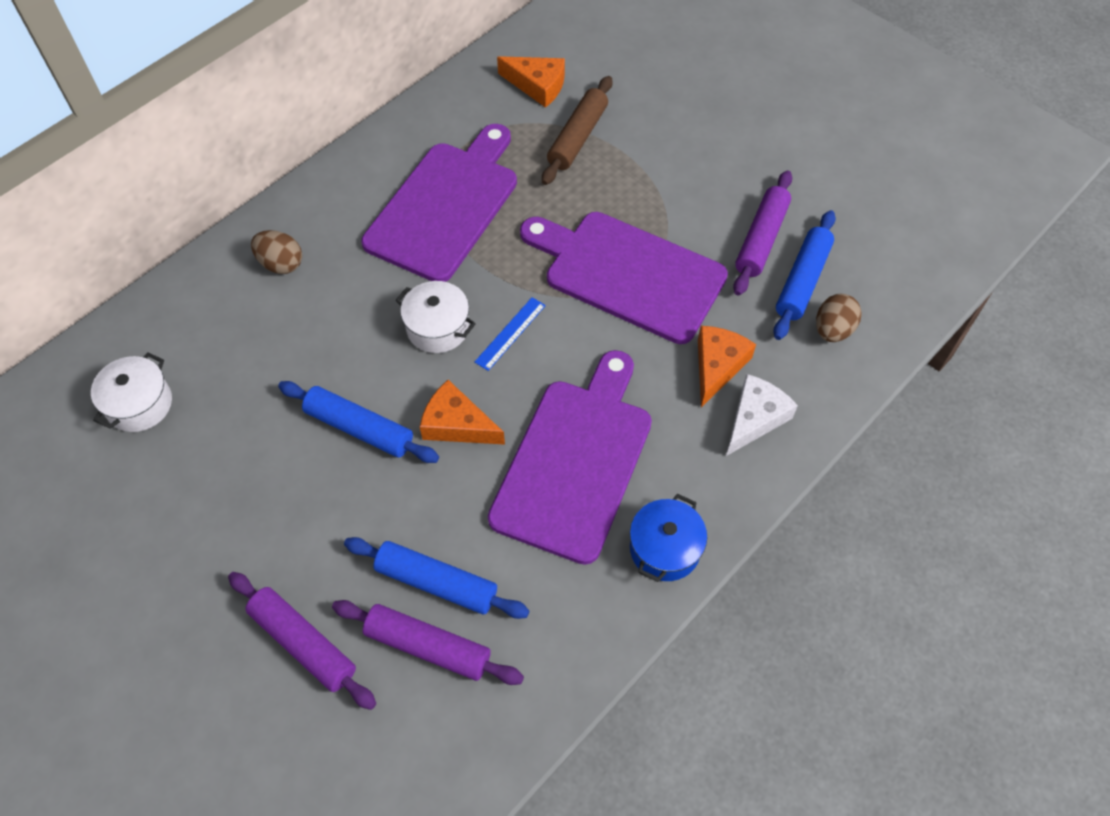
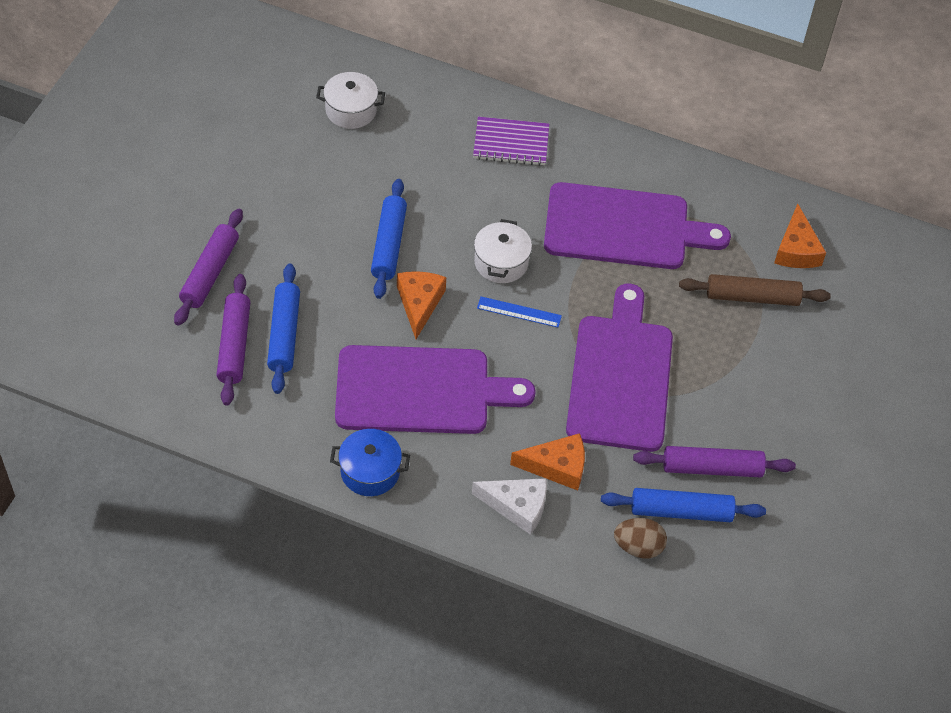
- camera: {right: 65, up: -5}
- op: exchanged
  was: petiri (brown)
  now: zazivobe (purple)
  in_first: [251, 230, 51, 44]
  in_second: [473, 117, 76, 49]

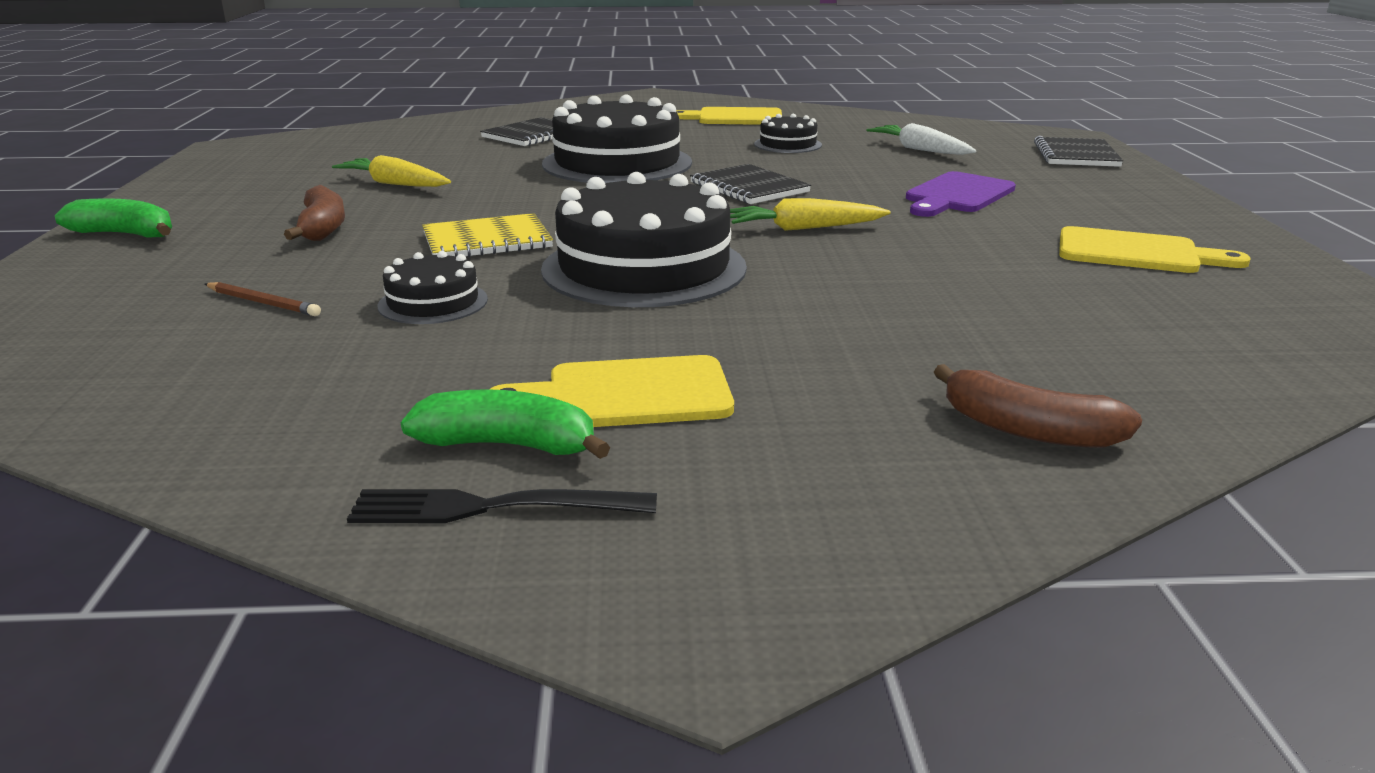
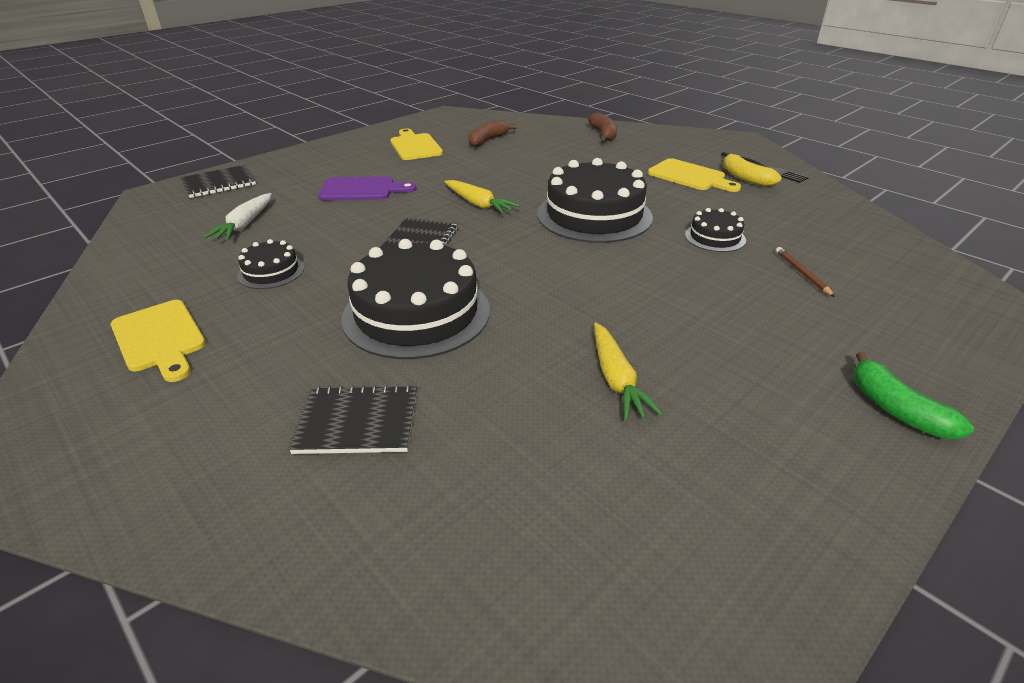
- camera: {right: -130, up: 10}
- op: relocated
  was: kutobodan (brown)
  in_first: [284, 185, 61, 56]
  in_second: [468, 120, 48, 27]
- op: colour
  was: kutobodan (green)
  now: kutobodan (yellow)
  in_first: [401, 389, 209, 70]
  in_second: [723, 153, 59, 34]
- op: missing
  was: zazivobe (yellow)
  in_first: [422, 213, 131, 44]

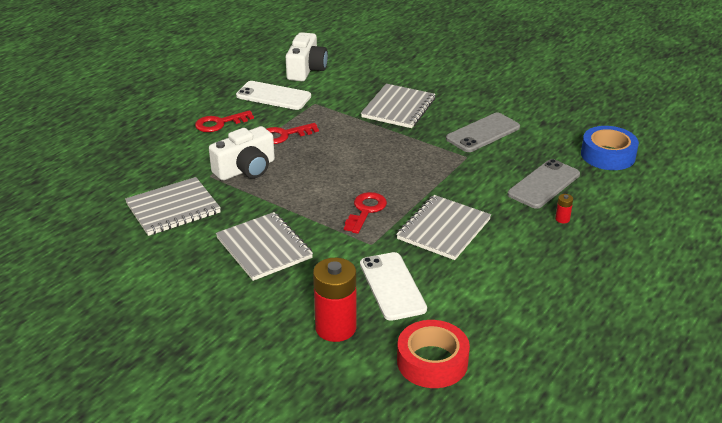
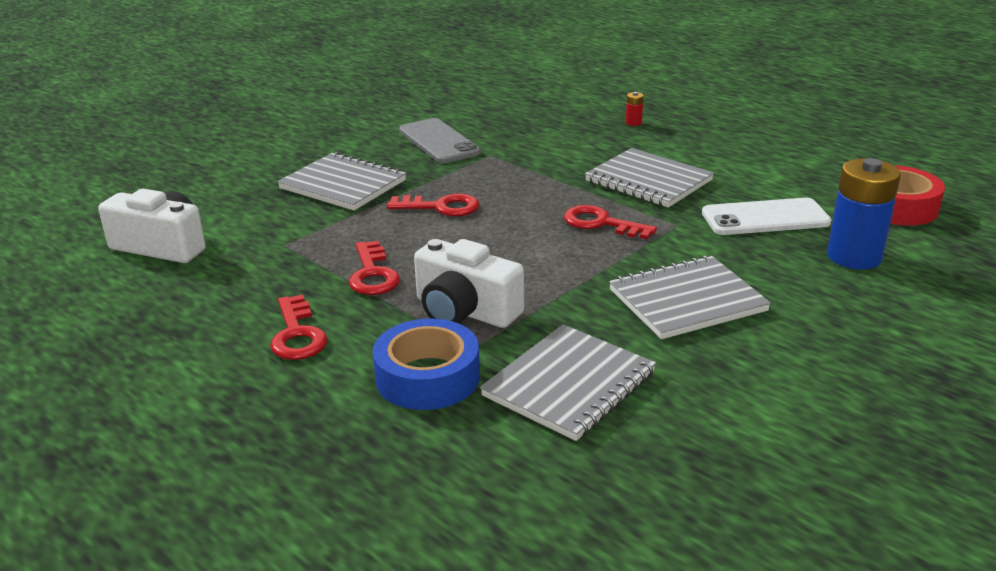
- camera: {right: -80, up: -5}
- op: relocated
  was: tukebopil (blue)
  in_first: [581, 126, 58, 44]
  in_second: [373, 319, 107, 91]
- op: appeared
  now: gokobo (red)
  in_second: [387, 194, 93, 22]
- op: spun
  was: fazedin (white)
  in_first: [209, 126, 66, 55]
  in_second: [414, 239, 110, 89]
  clockwise: 150
- op: spun
  was: zazivobe (grey)
  in_first: [125, 177, 96, 59]
  in_second: [480, 324, 176, 117]
  clockwise: 60
- op: colour
  was: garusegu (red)
  now: garusegu (blue)
  in_first: [313, 258, 44, 84]
  in_second: [827, 158, 74, 112]
- op: missing
  was: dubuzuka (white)
  in_first: [236, 81, 75, 29]
- op: missing
  was: dubuzuka (grey)
  in_first: [508, 159, 72, 50]

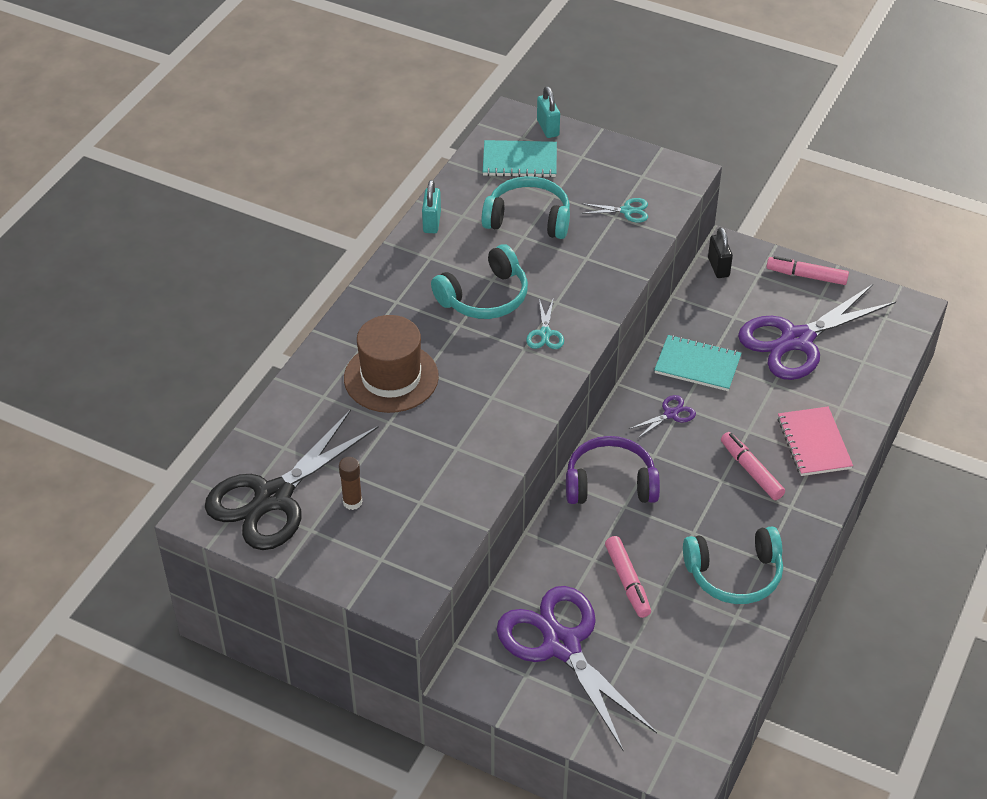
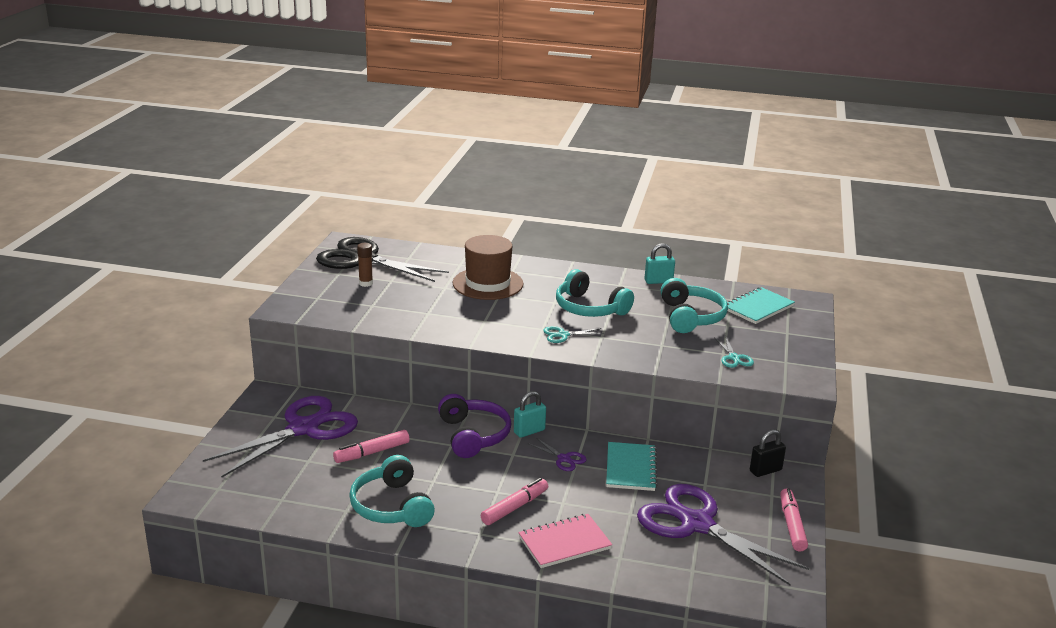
- camera: {right: 75, up: -20}
- op: relocated
  was: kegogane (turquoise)
  in_first: [537, 86, 23, 52]
  in_second: [514, 391, 32, 47]
- op: spun
  was: zazivobe (turquoise)
  in_first: [483, 140, 74, 38]
  in_second: [727, 287, 68, 37]
  clockwise: 60

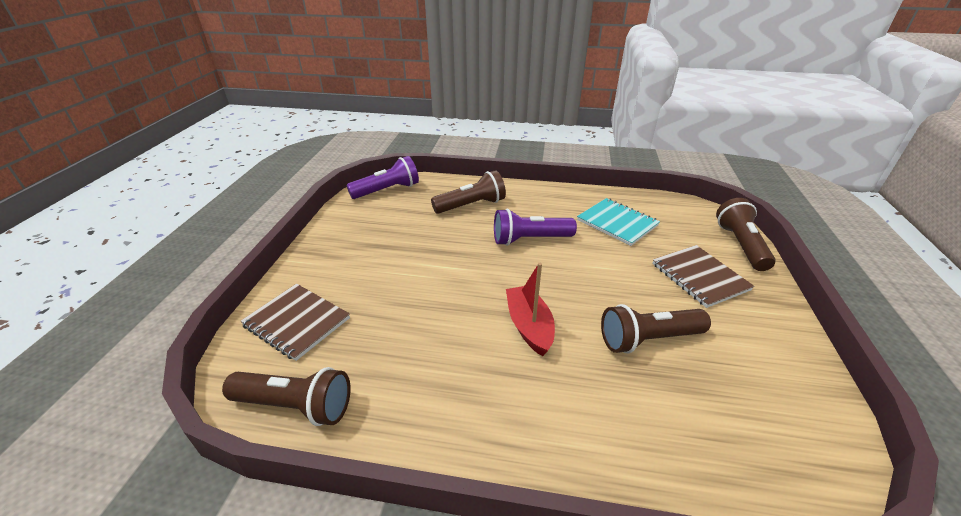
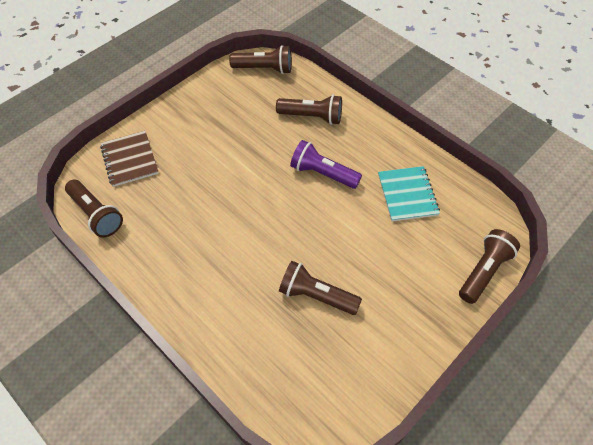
- camera: {right: 35, up: 20}
- op: colour
  was: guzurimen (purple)
  now: guzurimen (brown)
  in_first: [346, 156, 73, 43]
  in_second: [229, 45, 63, 29]
- op: missing
  was: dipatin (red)
  in_first: [506, 263, 49, 93]
- op: missing
  was: zazivobe (brown)
  in_first: [652, 245, 103, 63]

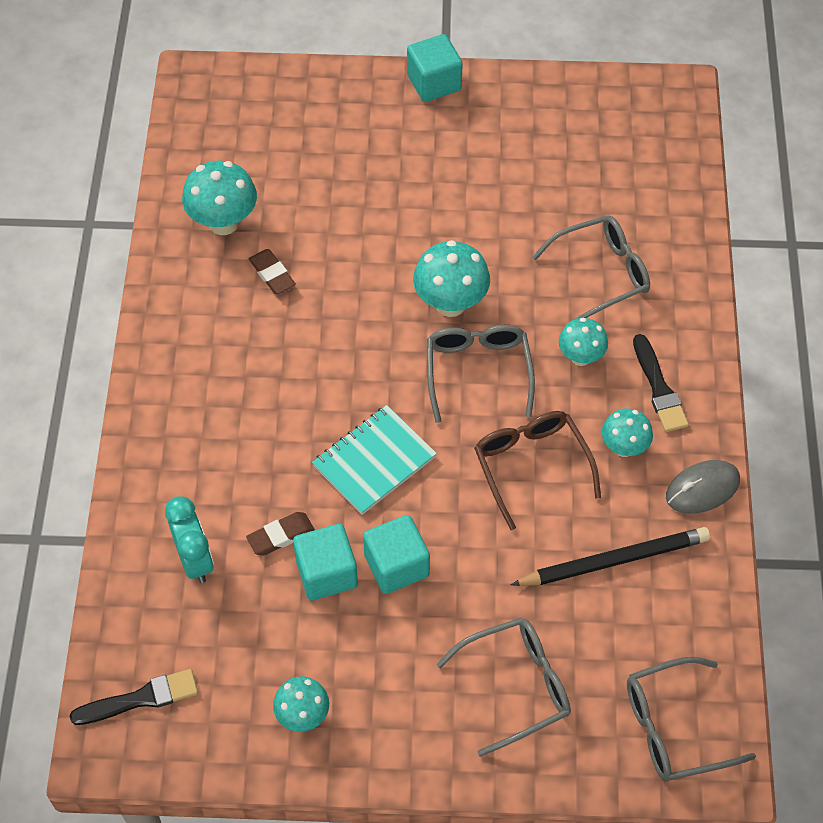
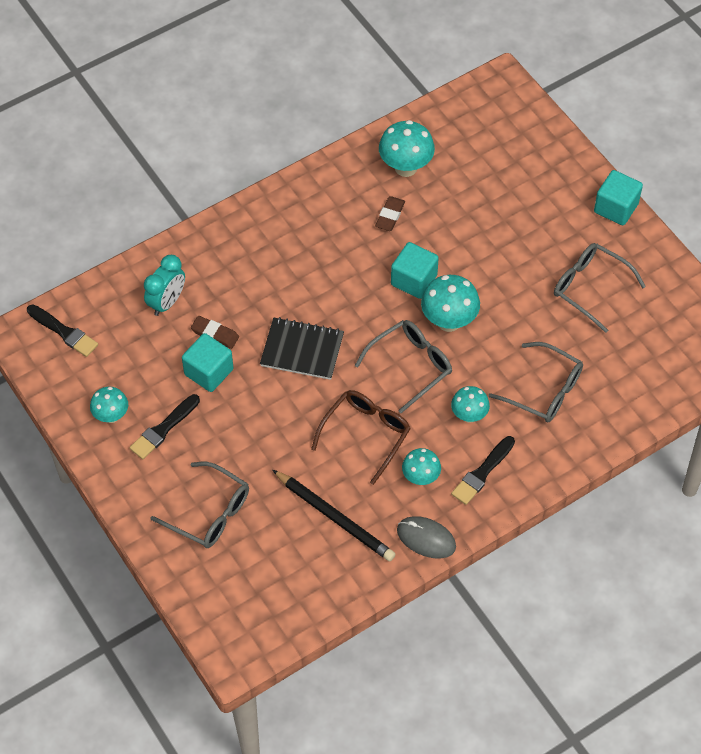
- camera: {right: 55, up: 0}
- op: appeared
  now: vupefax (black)
  in_second: [129, 394, 71, 65]
- op: colour
  was: zazivobe (turquoise)
  now: zazivobe (black)
  in_first: [312, 405, 125, 110]
  in_second: [260, 317, 84, 63]
- op: relocated
  was: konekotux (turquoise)
  in_first: [363, 515, 67, 79]
  in_second: [391, 242, 48, 57]
- op: relocated
  was: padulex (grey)
  in_first: [627, 657, 129, 125]
  in_second: [554, 243, 92, 90]

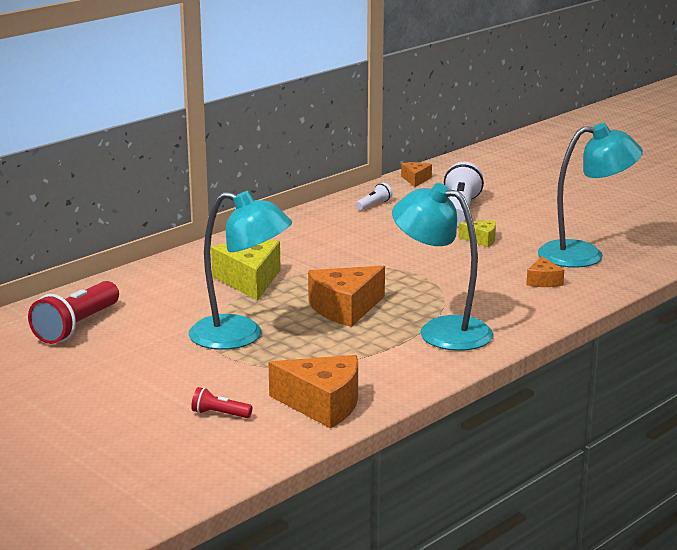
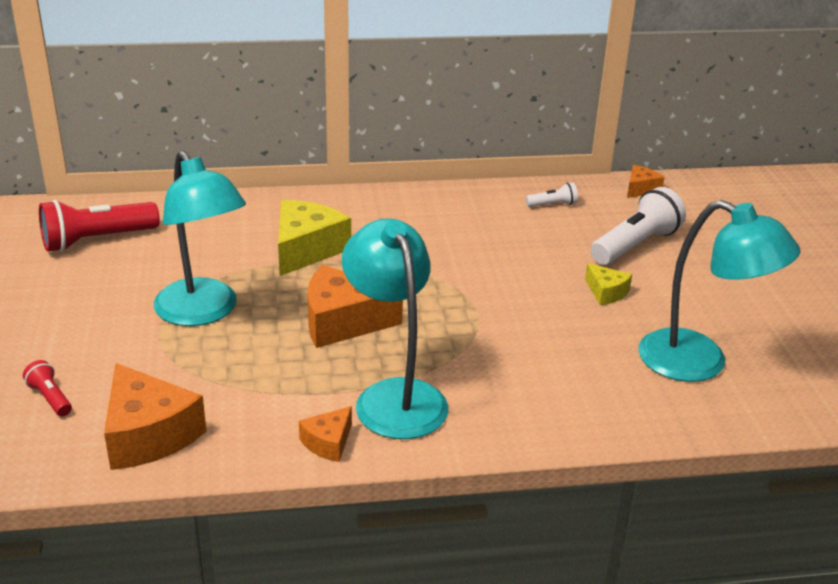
- camera: {right: 35, up: 10}
- op: relocated
  was: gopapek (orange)
  in_first: [526, 256, 38, 31]
  in_second: [299, 406, 53, 56]

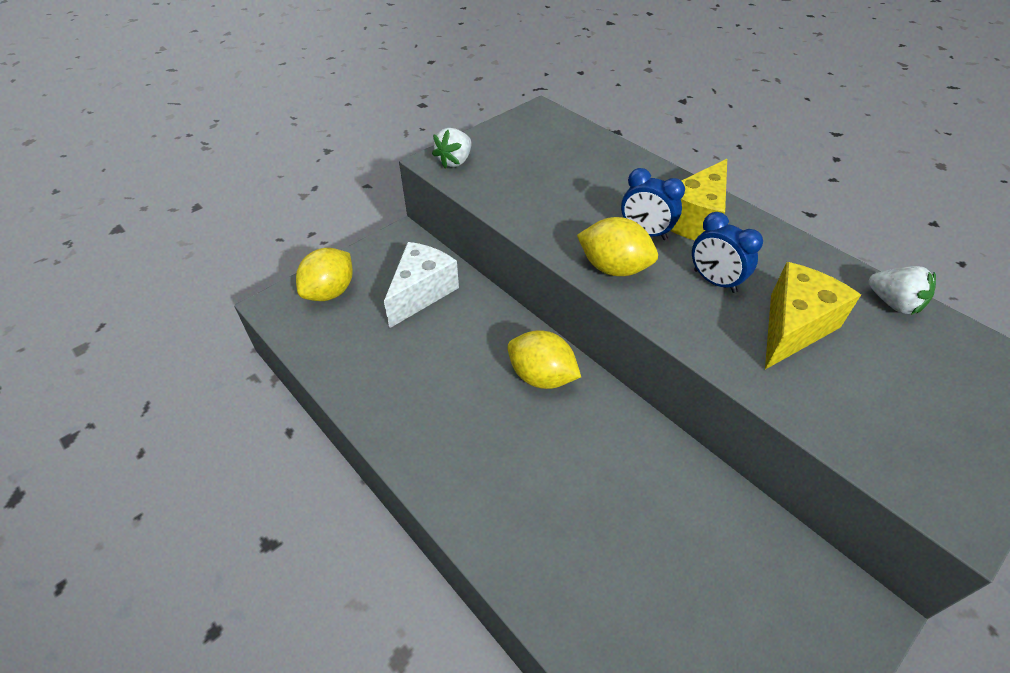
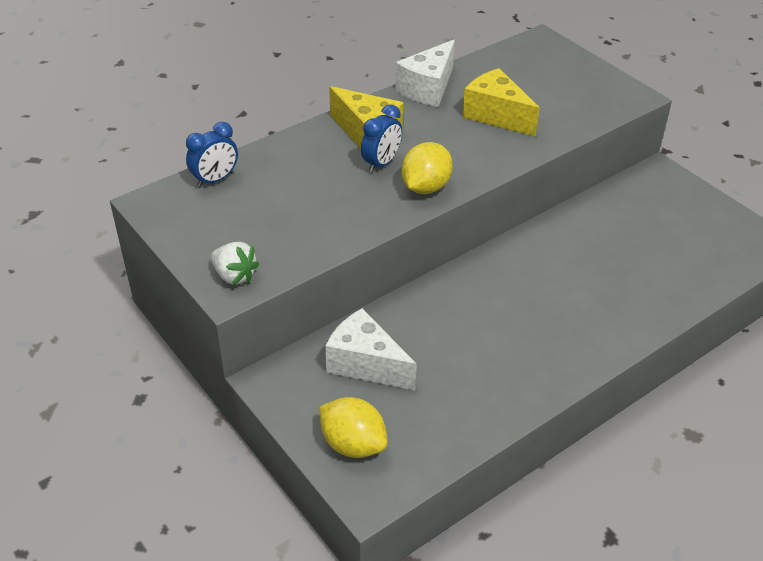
- camera: {right: -85, up: -5}
- op: relocated
  was: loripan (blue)
  in_first: [692, 212, 71, 81]
  in_second: [186, 122, 52, 66]
- op: appeared
  now: gopapek (white)
  in_second: [395, 40, 60, 67]
- op: missing
  was: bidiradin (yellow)
  in_first: [507, 330, 74, 59]
- op: missing
  was: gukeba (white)
  in_first: [868, 266, 68, 49]

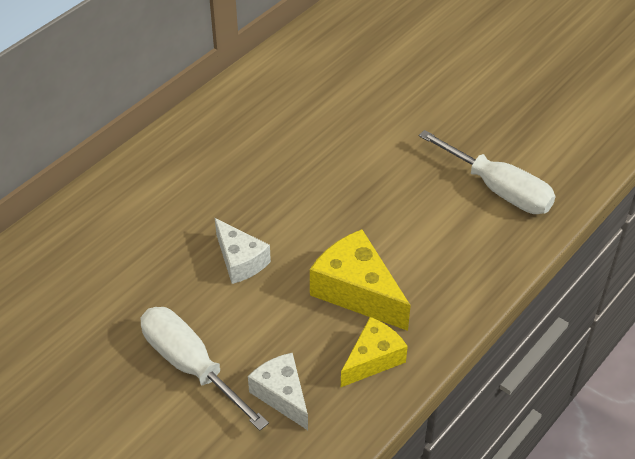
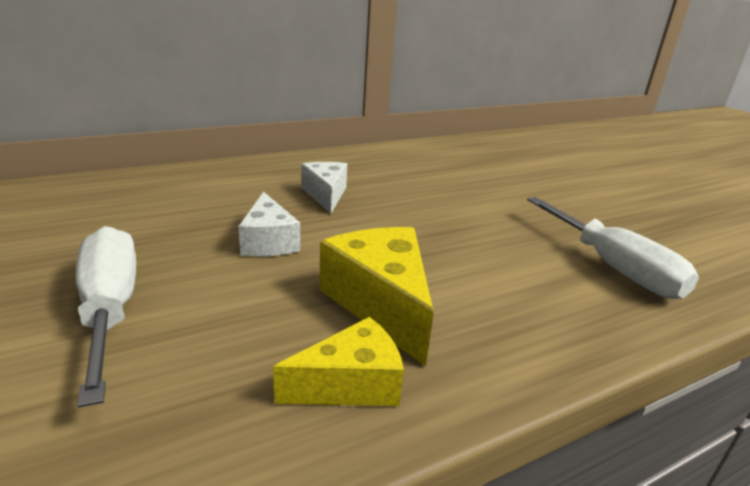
- camera: {right: 20, up: -20}
- op: relocated
  was: gopapek (white)
  in_first: [248, 352, 60, 78]
  in_second: [301, 162, 46, 51]

